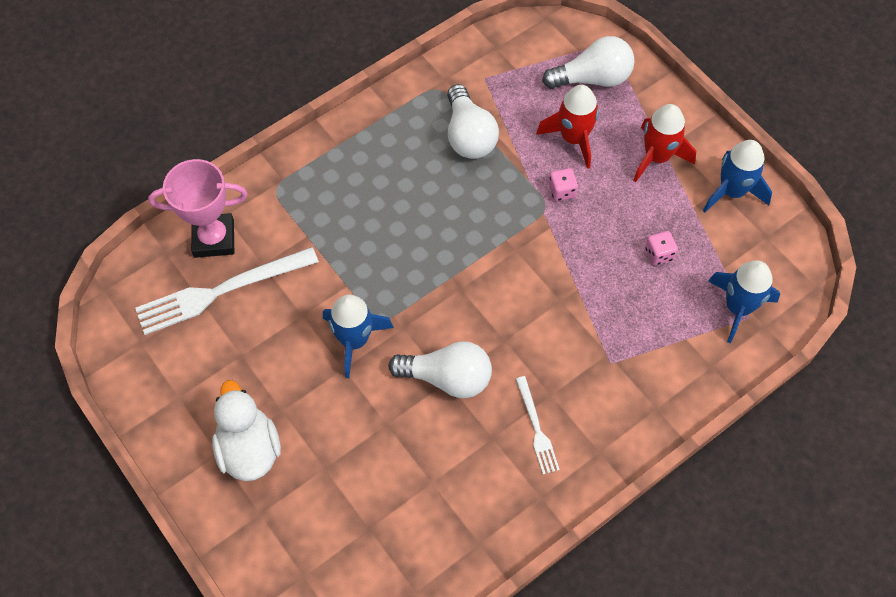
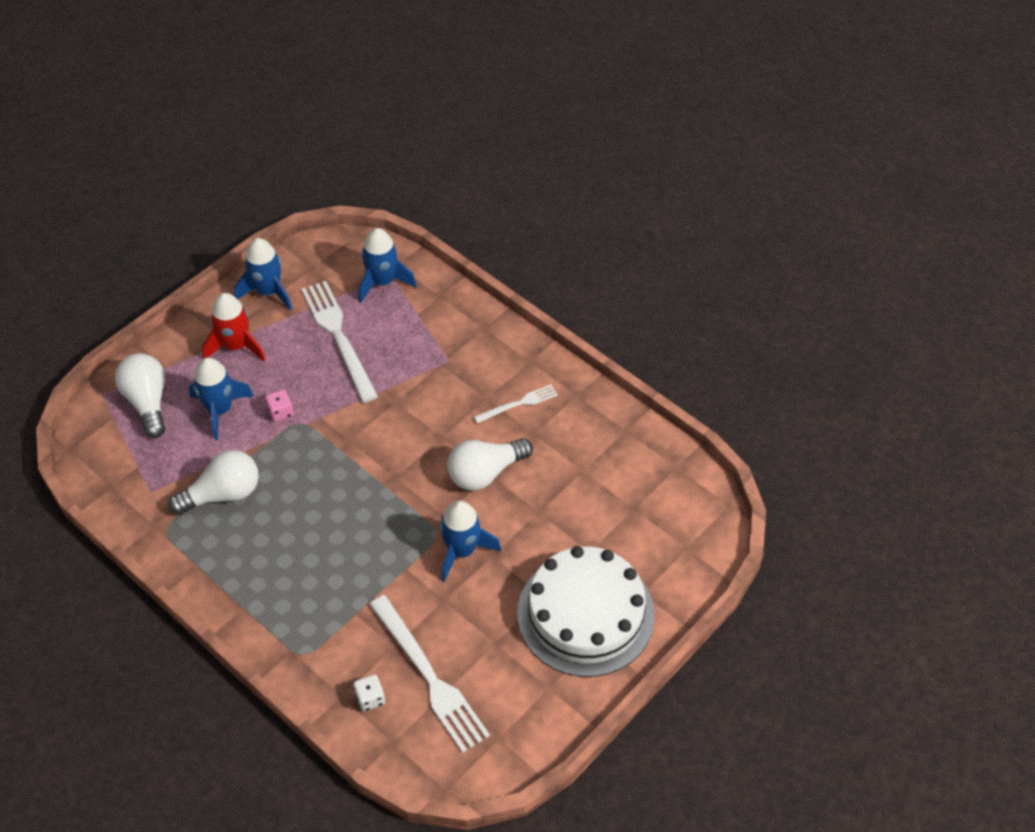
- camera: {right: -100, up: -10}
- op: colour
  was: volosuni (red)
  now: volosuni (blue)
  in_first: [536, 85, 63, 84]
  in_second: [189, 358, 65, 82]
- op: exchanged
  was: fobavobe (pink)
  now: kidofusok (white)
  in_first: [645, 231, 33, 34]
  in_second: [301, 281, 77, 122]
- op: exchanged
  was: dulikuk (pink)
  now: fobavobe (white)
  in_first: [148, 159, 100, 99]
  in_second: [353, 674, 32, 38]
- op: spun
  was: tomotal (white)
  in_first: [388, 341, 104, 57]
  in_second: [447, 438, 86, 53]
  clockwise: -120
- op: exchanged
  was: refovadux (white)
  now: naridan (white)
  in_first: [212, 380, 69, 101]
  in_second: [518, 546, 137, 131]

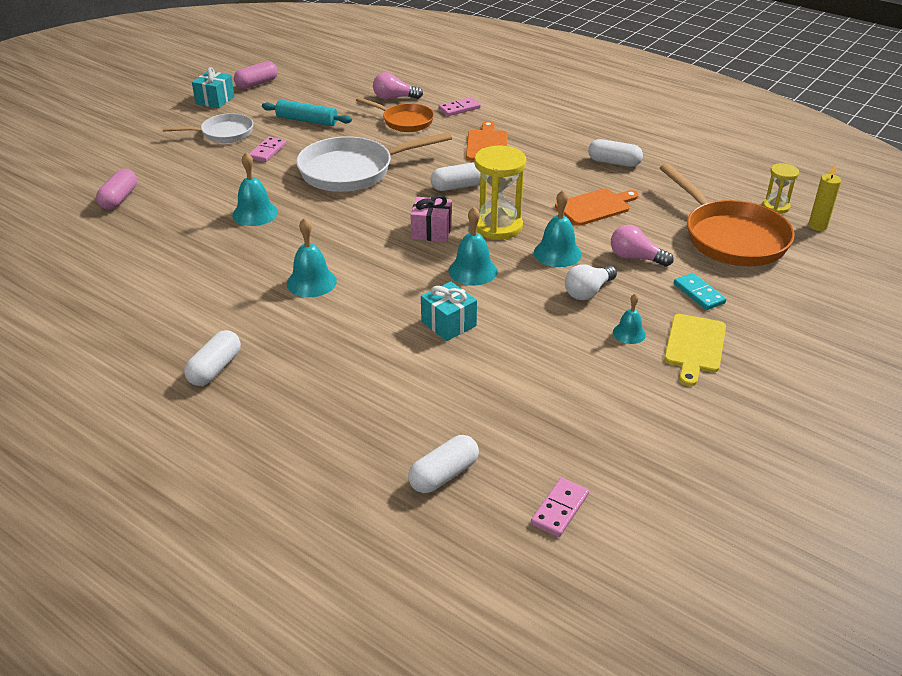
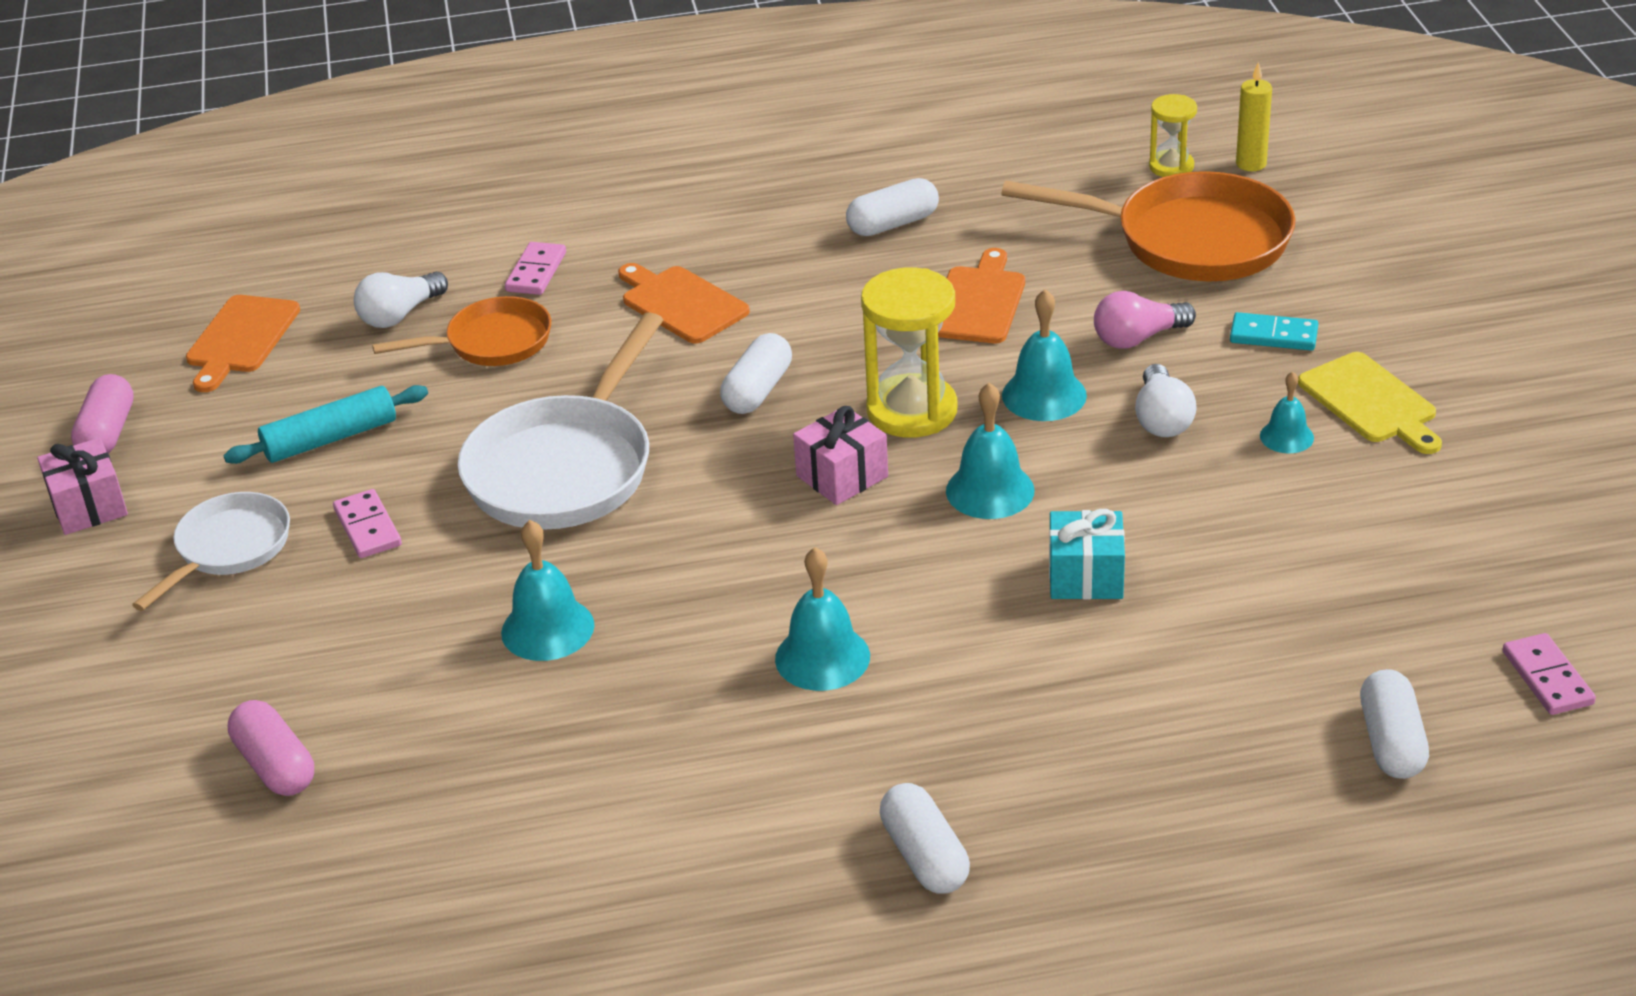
- camera: {right: -45, up: 0}
- op: colour
  was: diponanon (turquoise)
  now: diponanon (pink)
  in_first: [192, 67, 43, 41]
  in_second: [37, 438, 91, 97]
- op: appeared
  now: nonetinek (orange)
  in_second: [186, 295, 114, 97]
- op: colour
  was: tomotal (pink)
  now: tomotal (white)
  in_first: [373, 72, 50, 27]
  in_second: [354, 272, 94, 56]

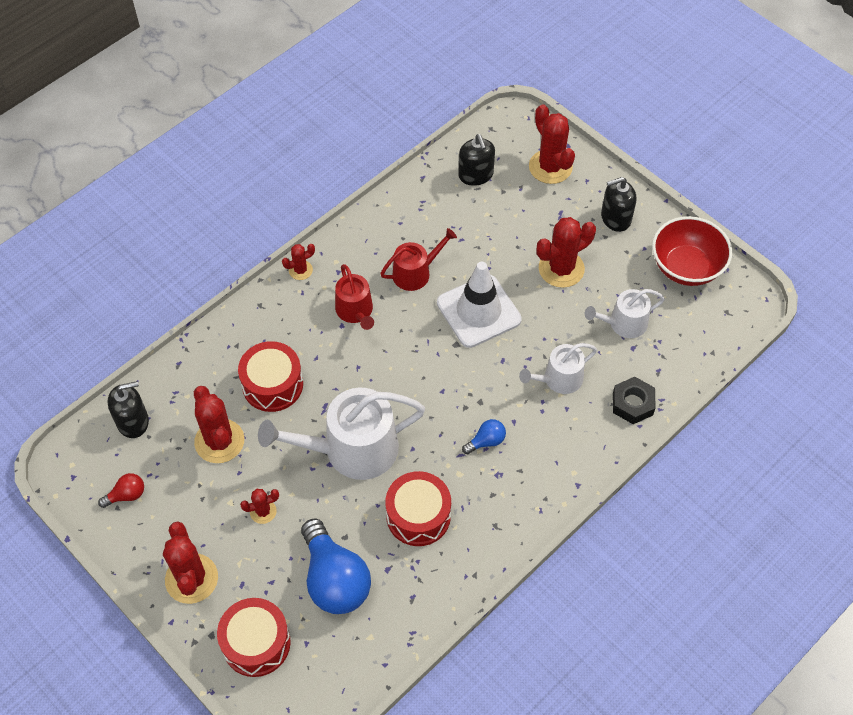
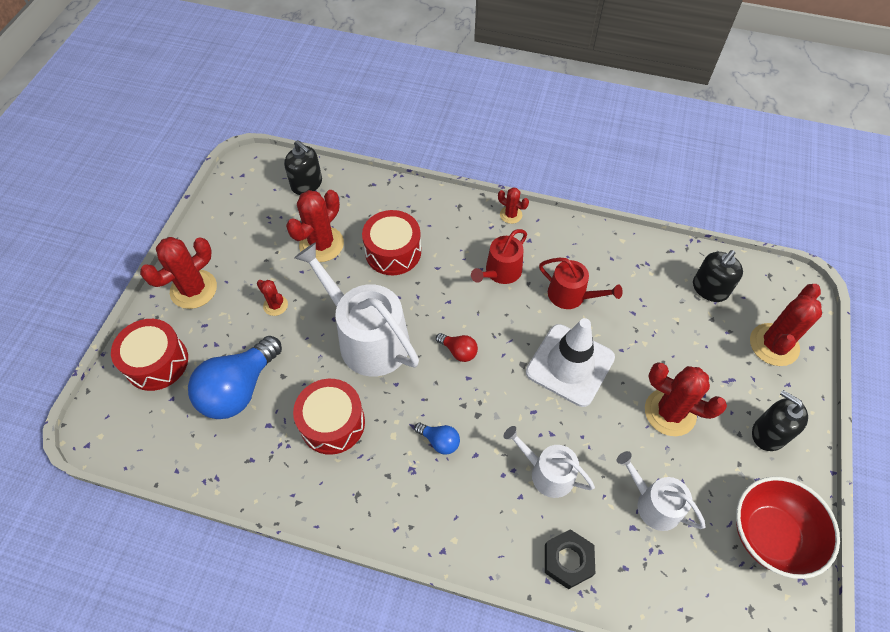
- camera: {right: 60, up: 0}
- op: relocated
  was: tomotal (red)
  in_first: [98, 473, 46, 35]
  in_second: [436, 333, 42, 29]

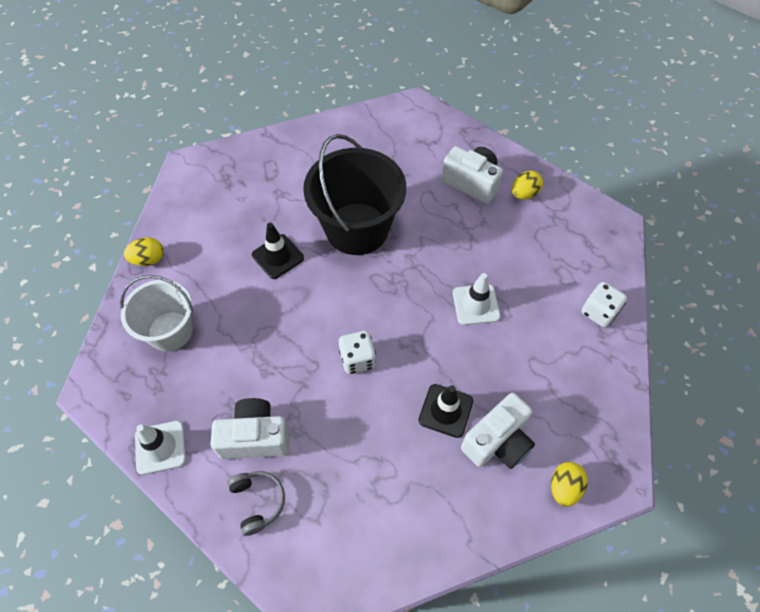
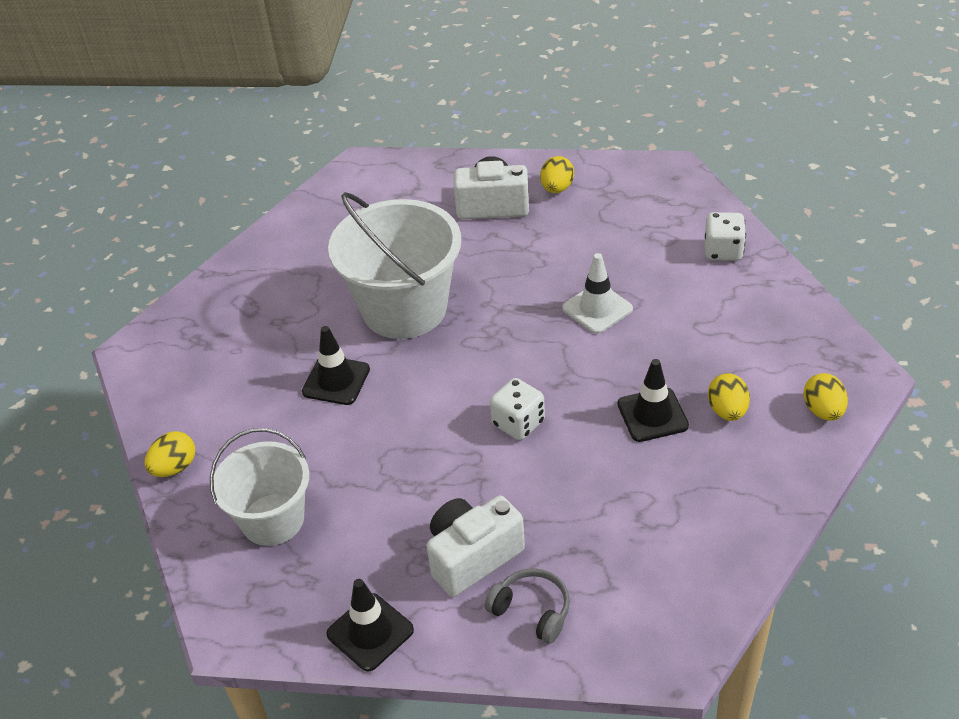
- camera: {right: -30, up: -15}
- op: colour
  was: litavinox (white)
  now: litavinox (black)
  in_first: [135, 421, 51, 54]
  in_second: [326, 579, 88, 92]
- op: colour
  was: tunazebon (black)
  now: tunazebon (white)
  in_first: [303, 134, 103, 121]
  in_second: [328, 192, 133, 147]
- op: exchanged
  was: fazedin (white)
  now: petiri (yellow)
  in_first: [461, 393, 74, 76]
  in_second: [708, 373, 42, 48]

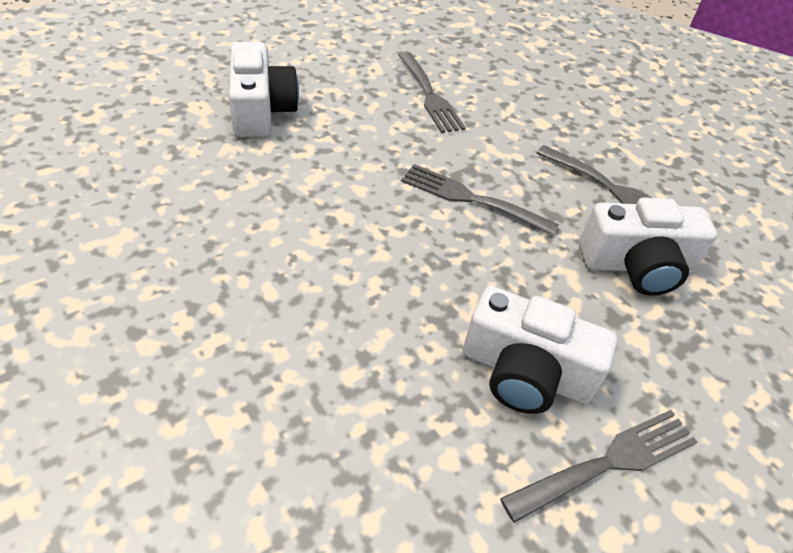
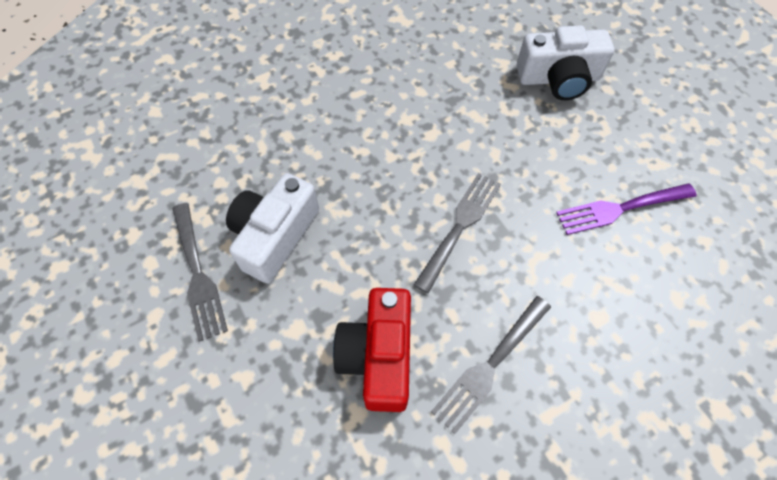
- camera: {right: 100, up: 15}
- op: colour
  was: fazedin (white)
  now: fazedin (red)
  in_first: [579, 197, 138, 99]
  in_second: [333, 288, 78, 124]
- op: colour
  was: kidofusok (grey)
  now: kidofusok (purple)
  in_first: [398, 52, 68, 81]
  in_second: [556, 183, 141, 52]

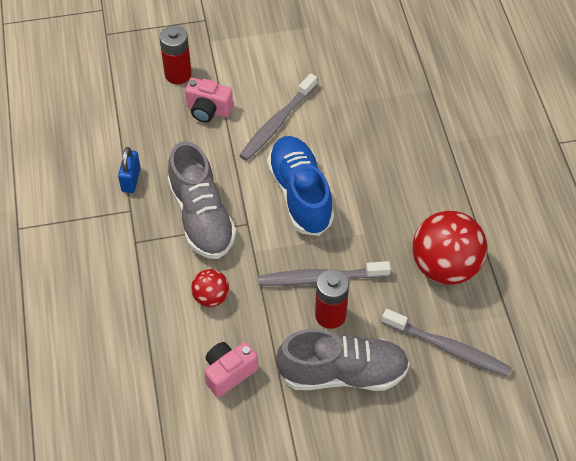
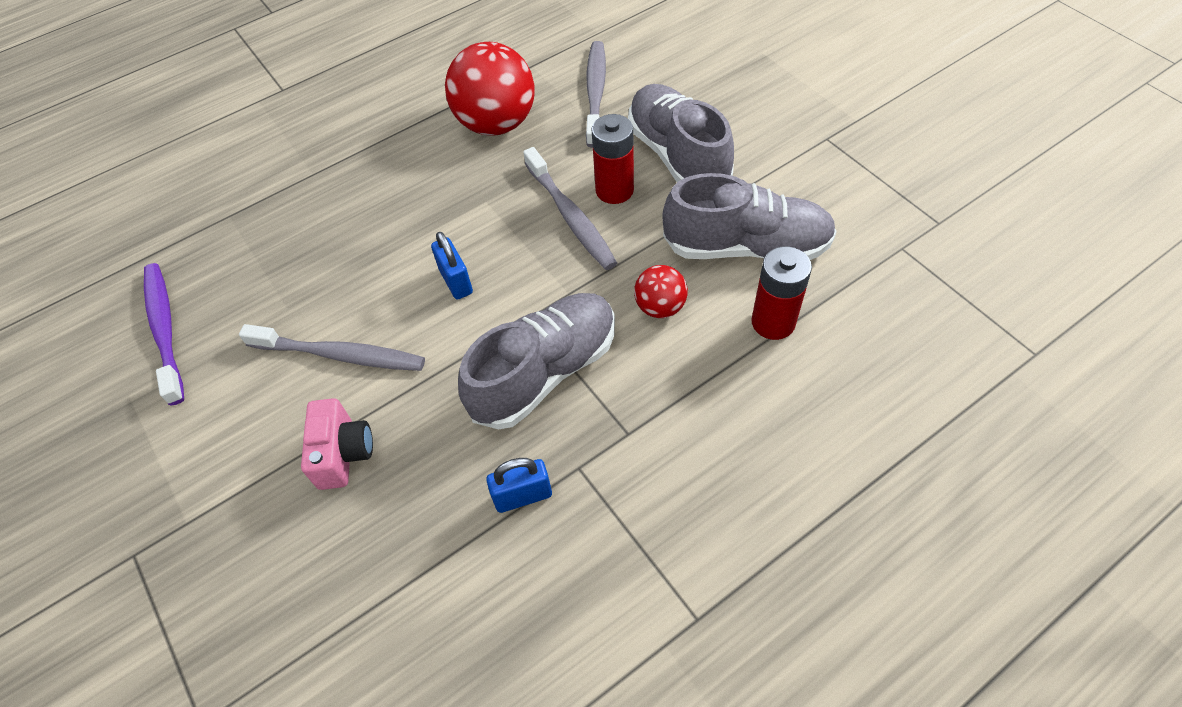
- camera: {right: -110, up: 0}
- op: appeared
  now: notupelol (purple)
  in_second: [144, 263, 40, 142]
- op: exchanged
  was: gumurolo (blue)
  now: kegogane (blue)
  in_first: [267, 136, 67, 100]
  in_second: [431, 232, 42, 68]
- op: exchanged
  was: fazedin (pink)
  now: gumurolo (grey)
  in_first: [204, 342, 54, 55]
  in_second: [662, 173, 175, 87]
- op: relocated
  was: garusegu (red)
  in_first: [159, 26, 33, 58]
  in_second: [751, 246, 61, 94]

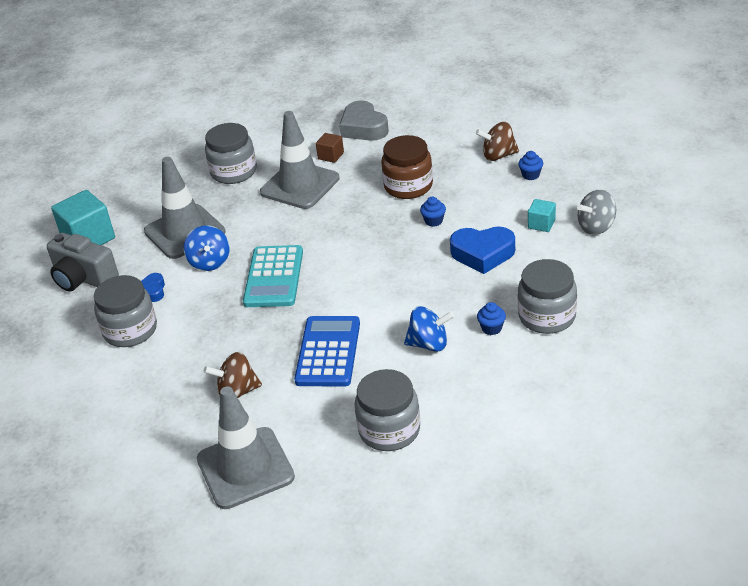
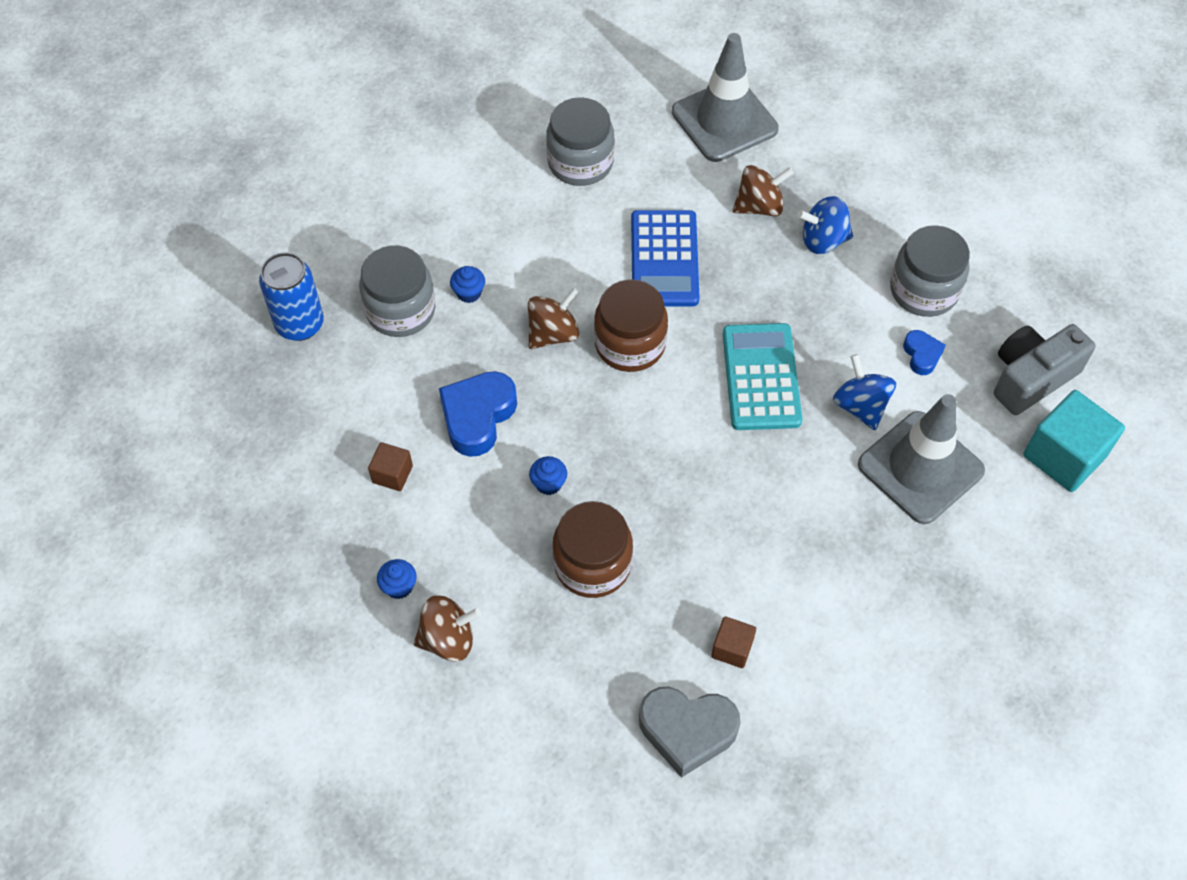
- camera: {right: 170, up: 20}
- op: appeared
  now: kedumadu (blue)
  in_second: [259, 252, 65, 89]
- op: colour
  was: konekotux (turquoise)
  now: konekotux (brown)
  in_first: [528, 199, 28, 33]
  in_second: [368, 442, 45, 49]
- op: spun
  was: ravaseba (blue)
  in_first: [450, 226, 65, 48]
  in_second: [439, 371, 78, 86]
  clockwise: -60
- op: appeared
  now: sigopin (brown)
  in_second: [528, 288, 52, 61]
- op: appeared
  now: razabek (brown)
  in_second: [594, 279, 74, 93]
- op: spun
  was: ravaseba (grey)
  in_first: [339, 100, 50, 41]
  in_second: [639, 686, 101, 92]
  clockwise: 135
- op: relocated
  was: sigopin (blue)
  in_first: [404, 306, 50, 46]
  in_second: [797, 196, 56, 58]
- op: spun
  was: fazedin (grey)
  in_first: [47, 233, 72, 59]
  in_second: [994, 324, 101, 91]
  clockwise: -60
- op: missing
  was: razabek (grey)
  in_first: [205, 123, 52, 61]
- op: missing
  was: litavinox (grey)
  in_first: [260, 111, 80, 98]
- op: missing
  was: sigopin (grey)
  in_first: [577, 190, 39, 45]

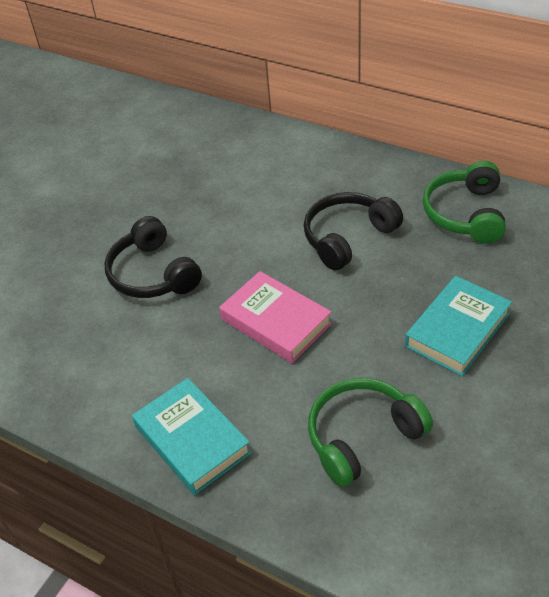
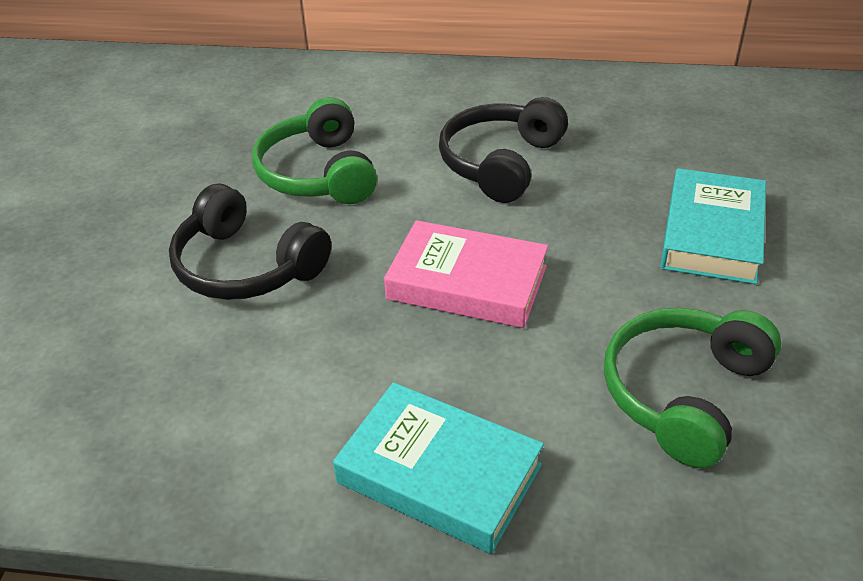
- camera: {right: -25, up: -5}
- op: relocated
  was: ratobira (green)
  in_first: [423, 161, 83, 83]
  in_second: [252, 97, 125, 107]

